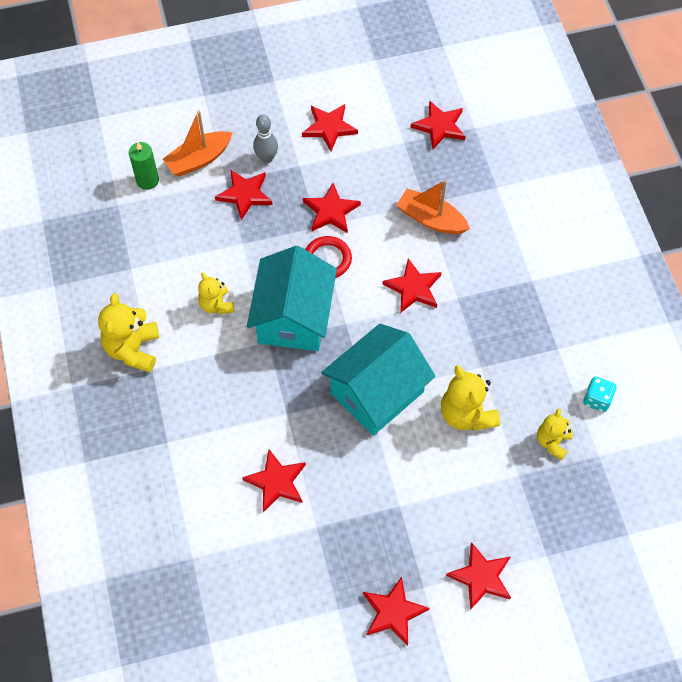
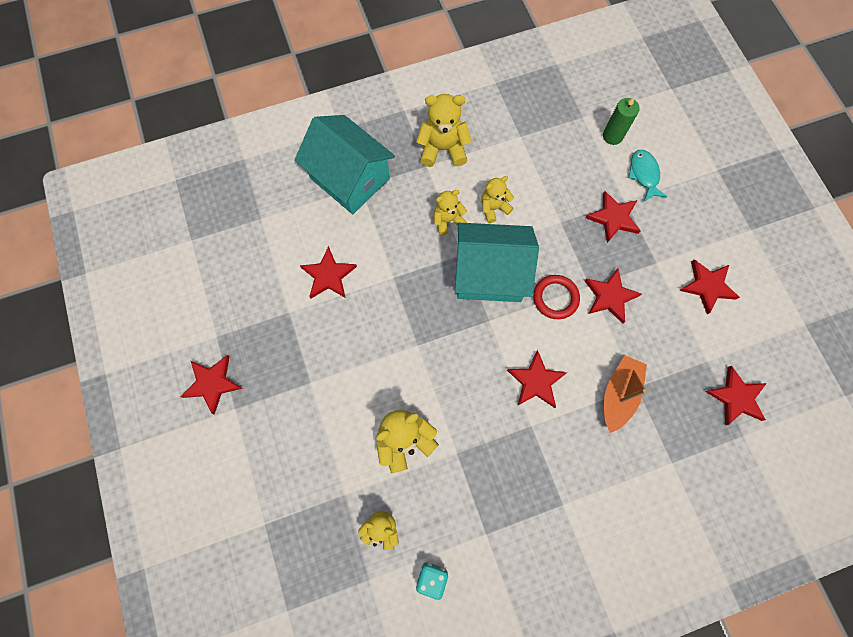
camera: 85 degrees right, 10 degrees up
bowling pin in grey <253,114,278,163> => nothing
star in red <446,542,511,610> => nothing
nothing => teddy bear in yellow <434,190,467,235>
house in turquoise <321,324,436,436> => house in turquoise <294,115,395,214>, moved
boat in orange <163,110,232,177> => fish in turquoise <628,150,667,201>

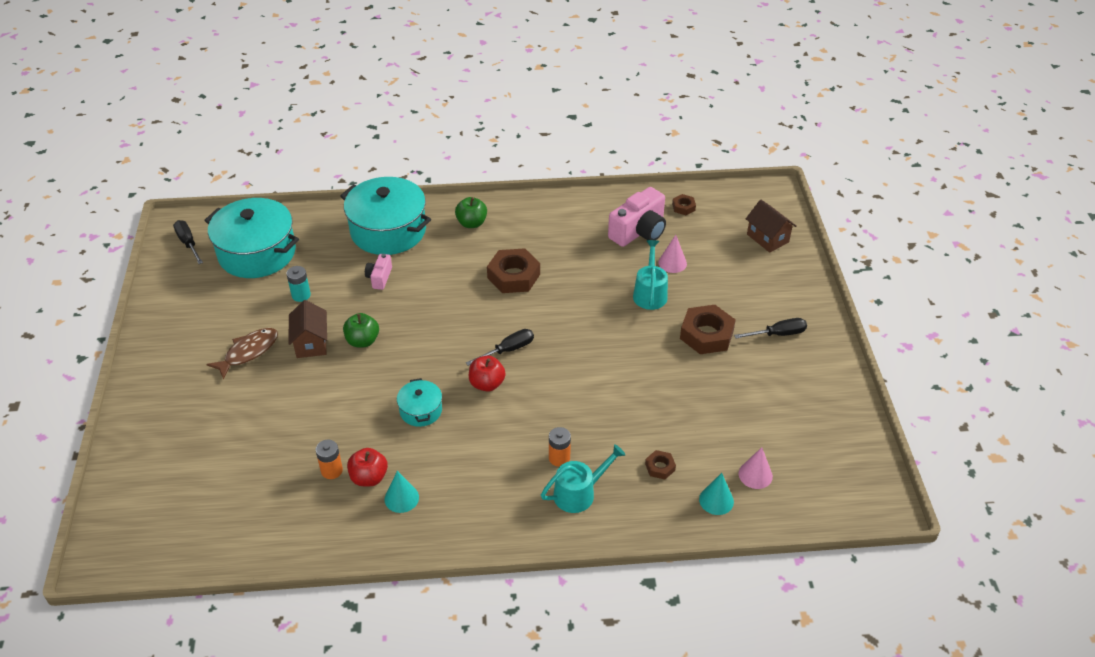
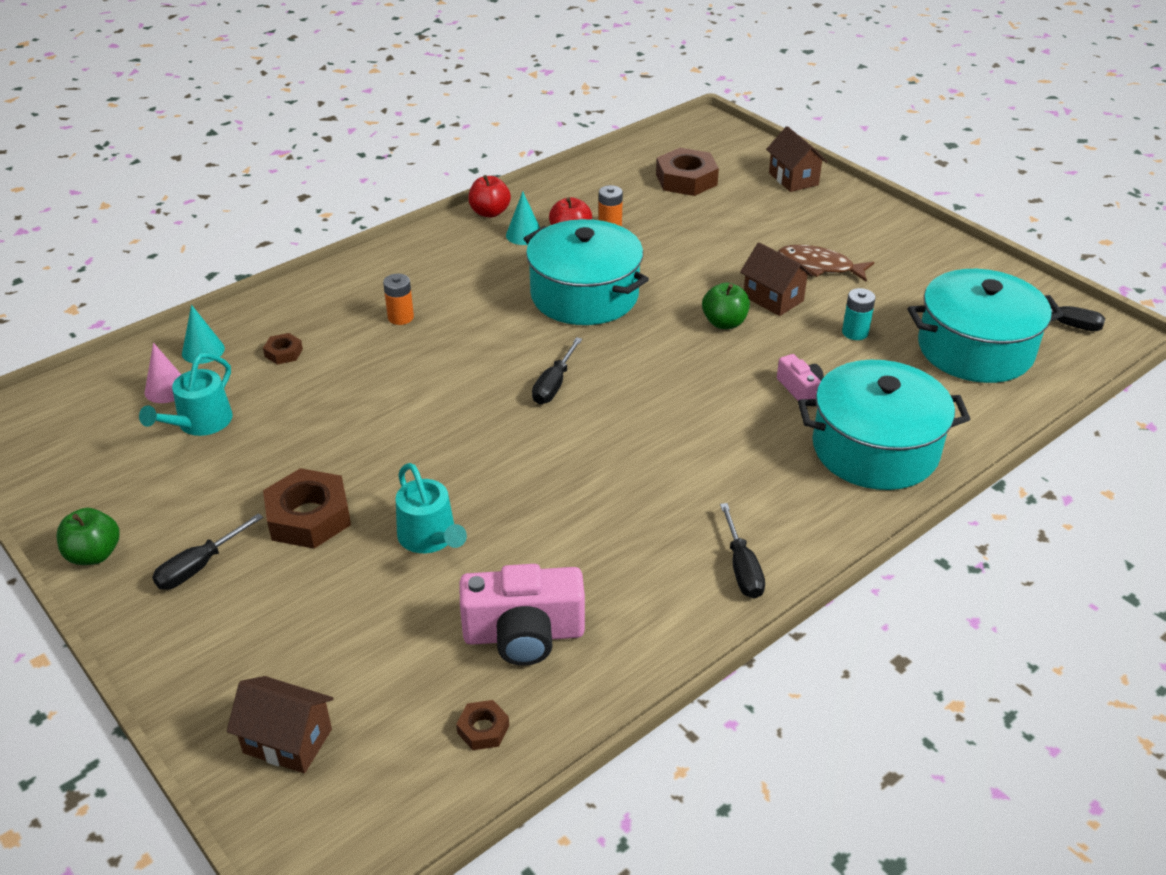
camera: 145 degrees right, 5 degrees down
cone in pink <658,235,687,273> => nothing
nothing => screwdriver in black <720,503,765,599>
nothing => house in brown <766,126,827,192>
apple in green <455,197,487,228> => apple in green <56,508,120,565>, moved
apple in red <469,356,506,392> => apple in red <468,175,511,218>, moved
nut in brown <487,248,540,293> => nut in brown <656,148,719,196>, moved
watering can in turquoise <541,444,625,513> => watering can in turquoise <139,353,233,436>, moved
fish in brown <206,328,278,380> => fish in brown <778,245,874,282>, 105 degrees clockwise
camera in pink <608,187,666,247> => camera in pink <460,564,585,666>, 105 degrees counterclockwise
pot in turquoise <397,378,442,427> => pot in turquoise <524,219,649,325>, x2.08

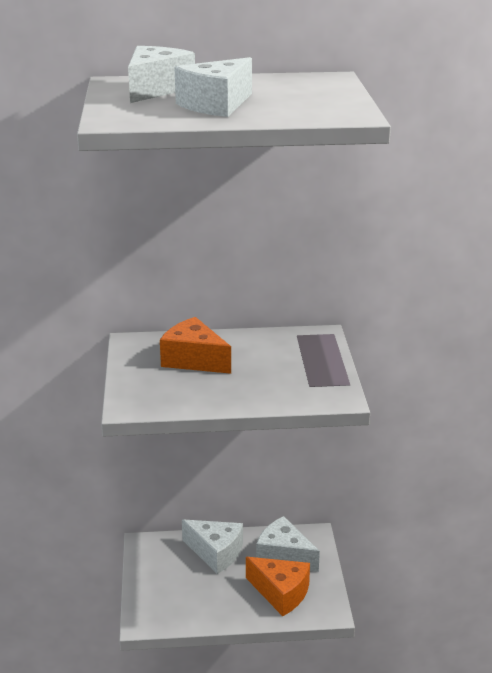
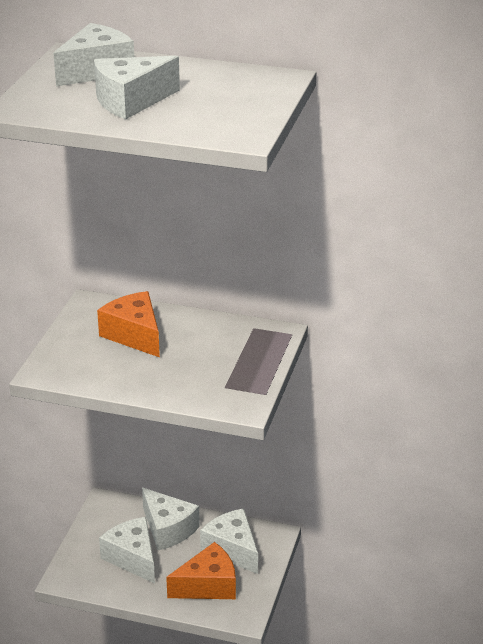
camera: 20 degrees right, 5 degrees up
nothing => cheese in white <99,517,155,584>
cheese in orange <246,557,310,616> => cheese in orange <166,542,236,599>, 75 degrees counterclockwise

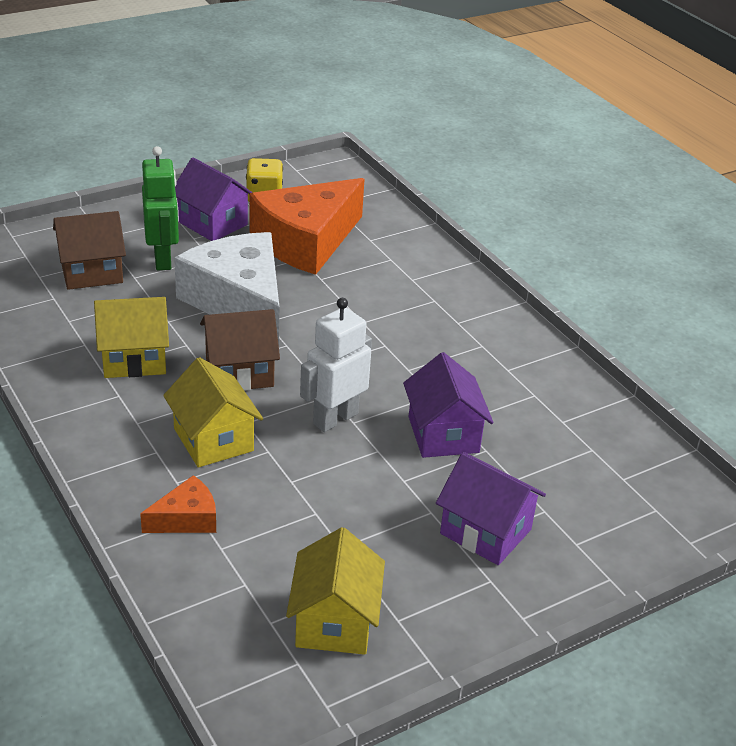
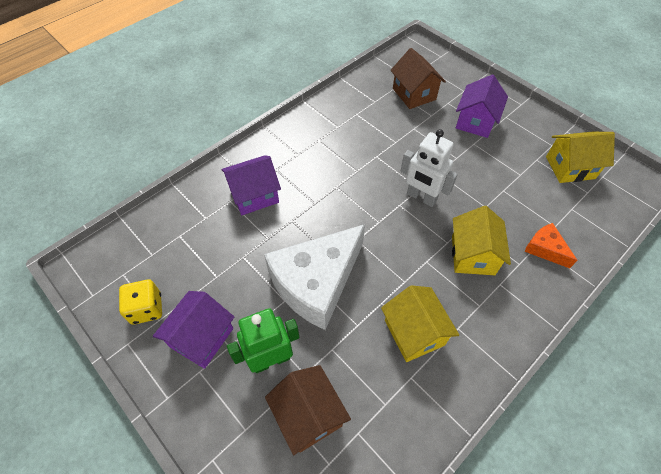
camera: 100 degrees left, 20 degrees up
cheese in orange <250,178,365,275> => nothing
house in brown <200,309,280,391> => house in brown <391,48,446,109>, moved
house in purple <403,352,493,458> => house in purple <222,155,281,215>, moved
house in yellow <163,357,263,467> => house in yellow <452,206,511,275>, 45 degrees counterclockwise

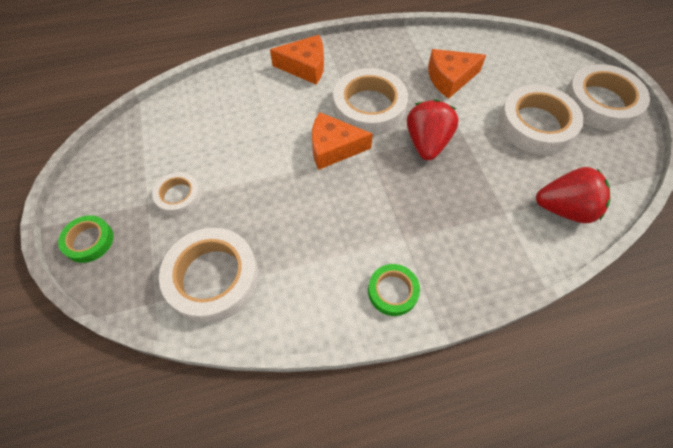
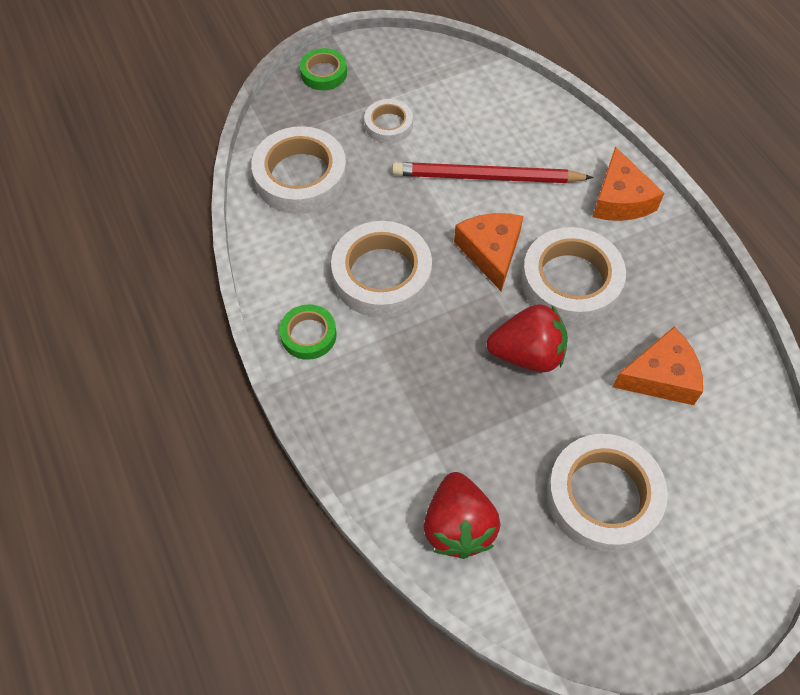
camera: 80 degrees right, 0 degrees up
nothing => pencil in red <392,162,593,183>
tape in white <565,64,650,131> => tape in white <331,221,432,318>, moved
cheese in orange <428,49,486,99> => cheese in orange <613,327,703,405>, 105 degrees clockwise

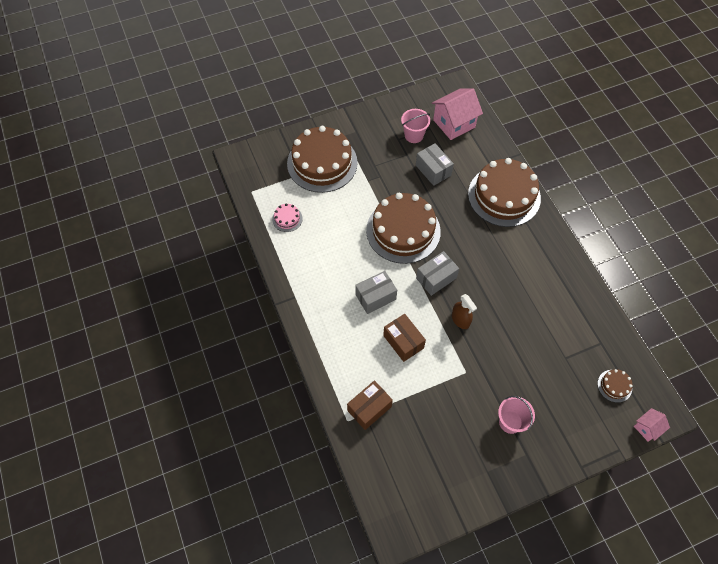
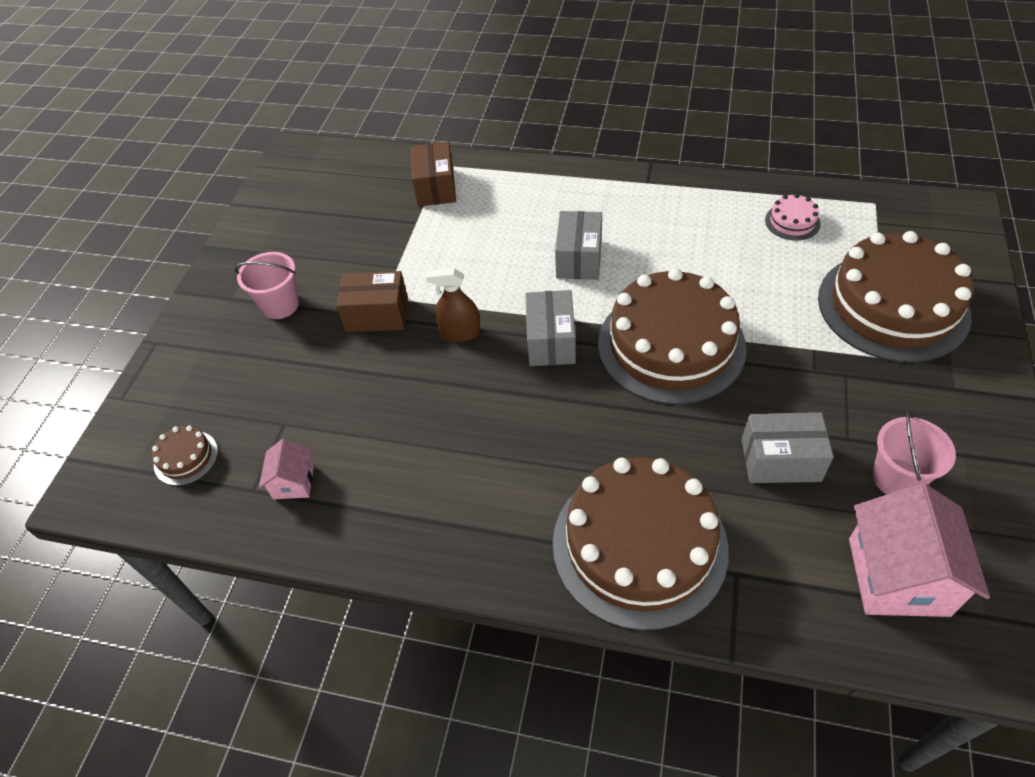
camera: 130 degrees right, 10 degrees down
box in brown <383,314,426,362> => box in brown <336,271,408,332>, moved
house in pink <634,408,670,442> => house in pink <259,439,314,499>, moved

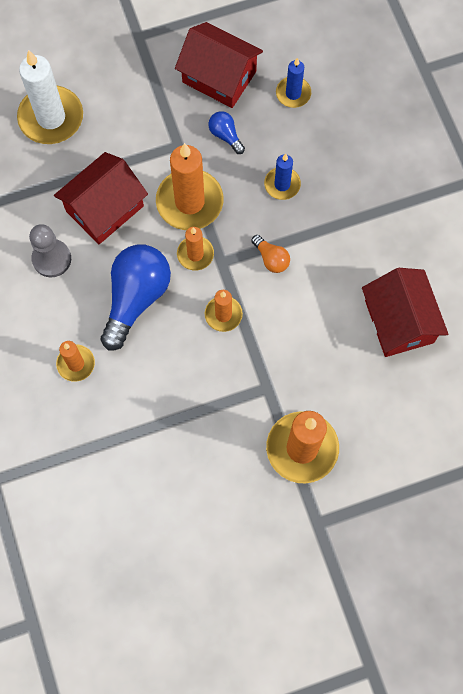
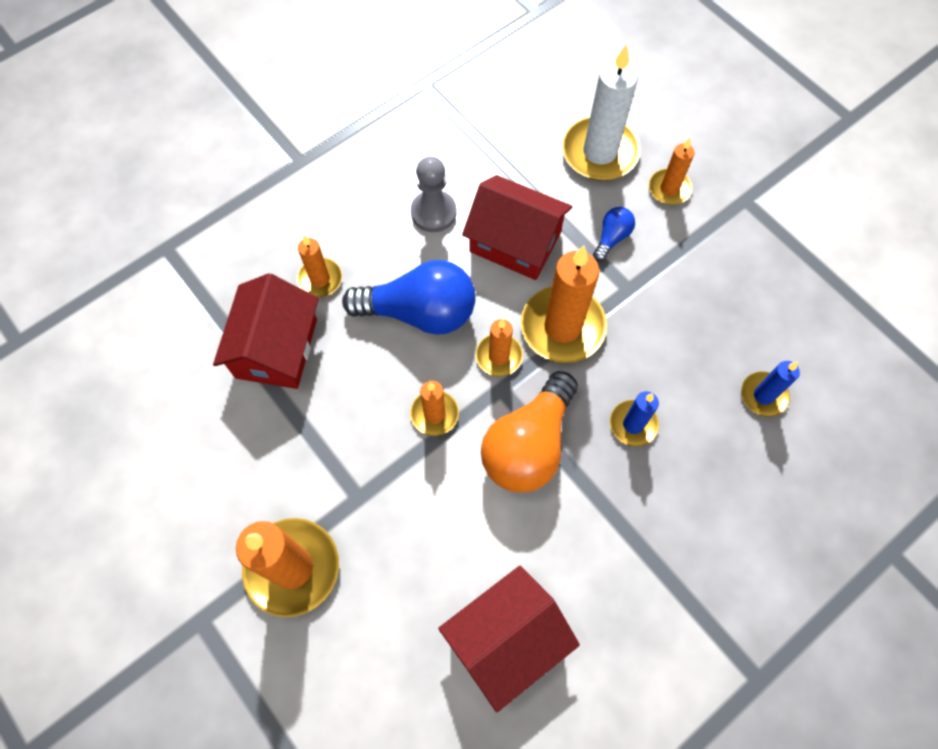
camera: 70 degrees right, 5 degrees down
nothing => candle in orange <649,138,694,205>
house in red <175,22,263,108> => house in red <213,273,319,389>, moved
light bulb in blue <209,111,245,154> => light bulb in blue <593,207,635,261>, moved
light bulb in orange <251,235,290,273> => light bulb in orange <481,371,578,493>, x2.16

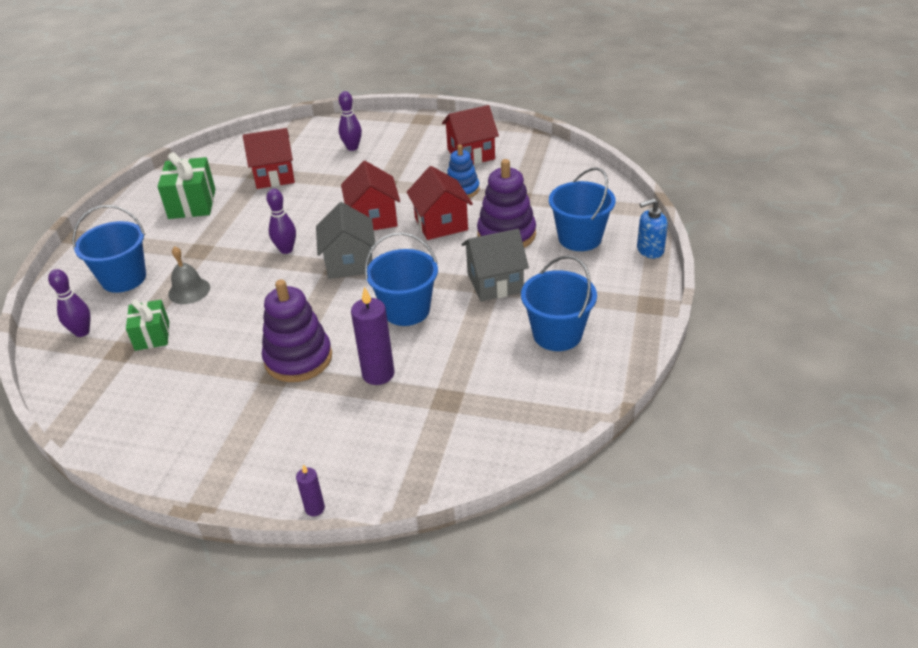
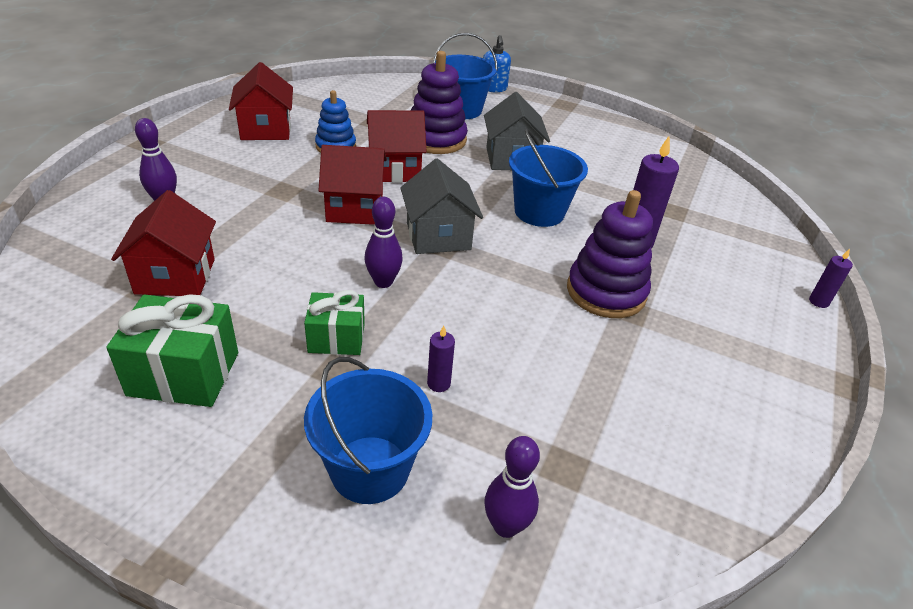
camera: 85 degrees left, 0 degrees up
bucket in blue <521,255,597,351> => nothing
gift in green <126,299,169,351> => gift in green <304,290,365,355>, moved
bell in grey <168,246,210,304> => candle in purple <427,325,455,392>
house in grey <316,202,376,279> => house in grey <400,159,483,254>, 75 degrees clockwise

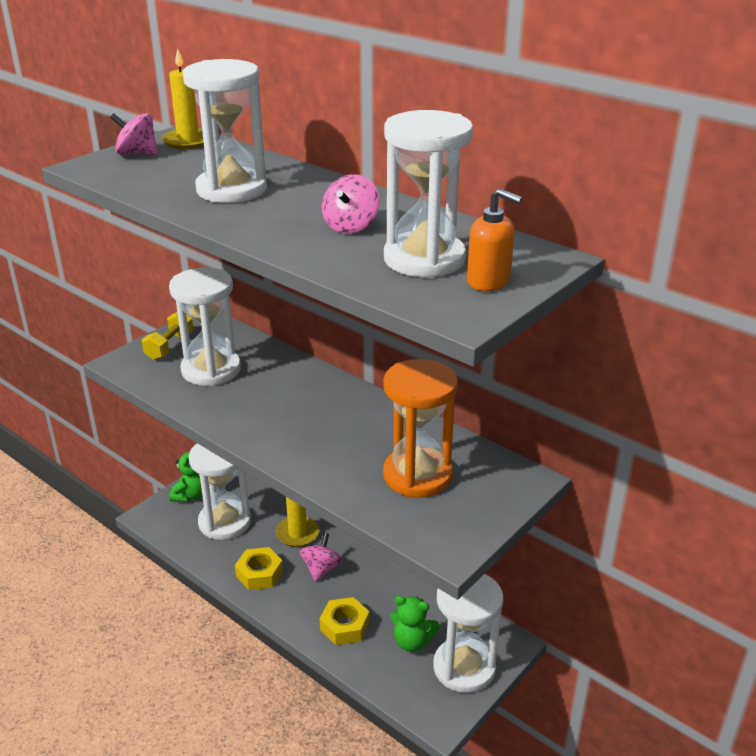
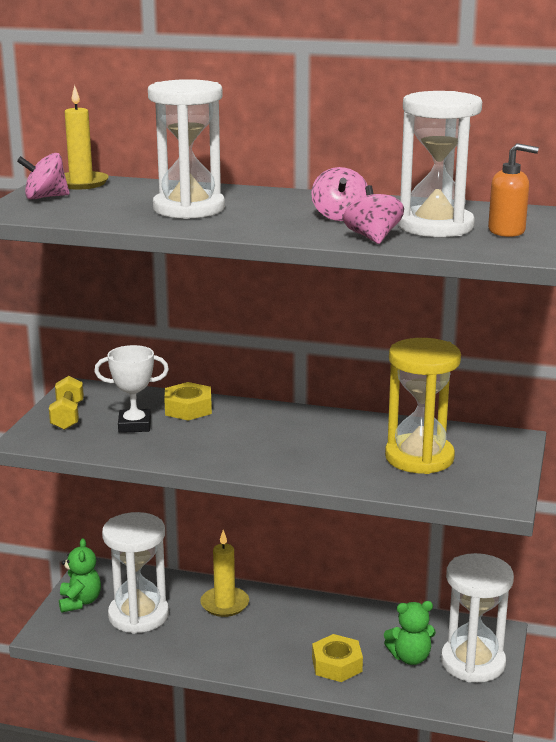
camera: 25 degrees left, 10 degrees down
nut in yellow <235,547,283,590> => nut in yellow <164,382,212,421>, moved
spinning top in pink <300,533,343,581> => spinning top in pink <343,185,404,244>, moved
hourglass in white <169,268,241,386> => trophy in white <94,345,169,433>
hourglass in orange <383,359,458,498> => hourglass in yellow <385,338,461,474>

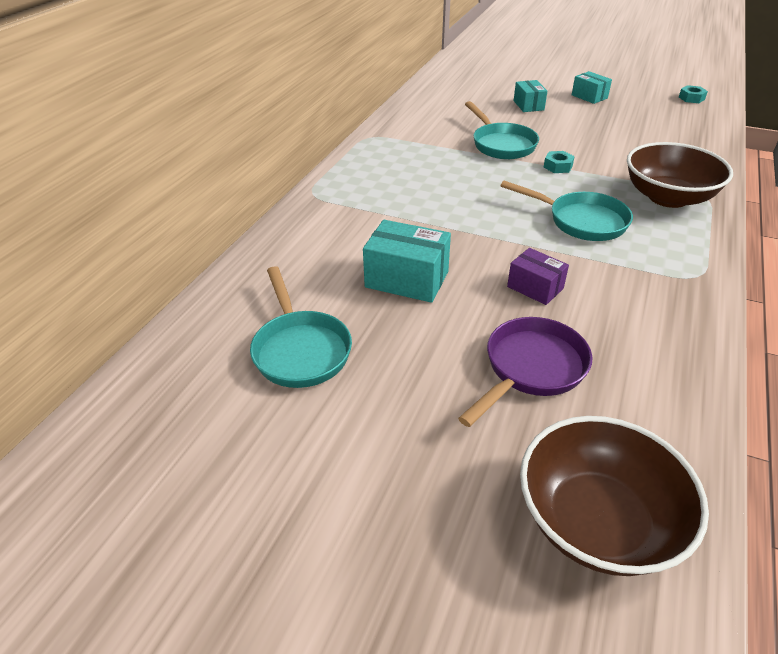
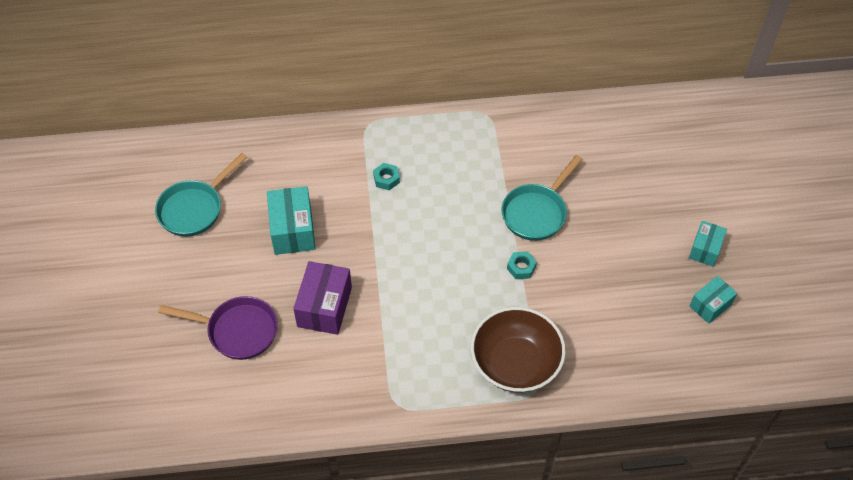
camera: 60 degrees right, 15 degrees up
pan in turquoise <500,181,633,241> => nothing
bowl in brown <520,416,709,576> => nothing
box in turquoise <514,80,547,112> => box in turquoise <690,276,737,324>, moved
nut in turquoise <679,85,708,103> => nut in turquoise <373,163,400,190>, moved
box in purple <507,248,569,305> => box in purple <293,261,352,335>, x1.60

